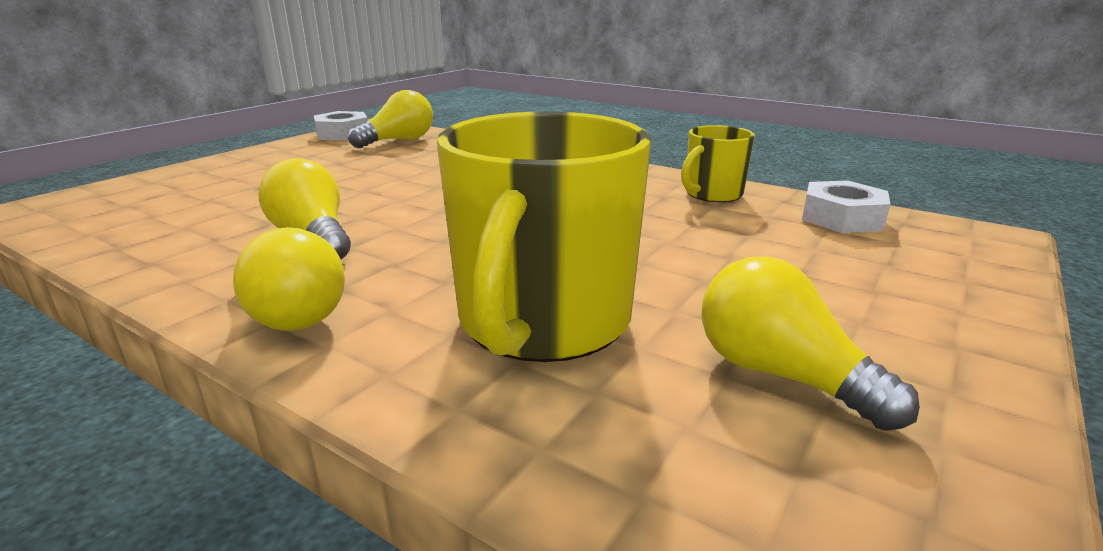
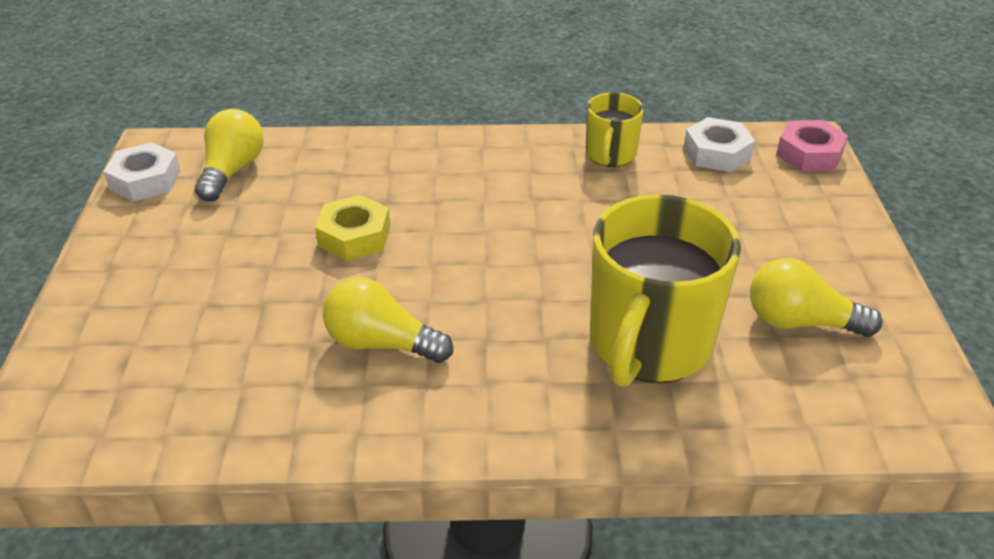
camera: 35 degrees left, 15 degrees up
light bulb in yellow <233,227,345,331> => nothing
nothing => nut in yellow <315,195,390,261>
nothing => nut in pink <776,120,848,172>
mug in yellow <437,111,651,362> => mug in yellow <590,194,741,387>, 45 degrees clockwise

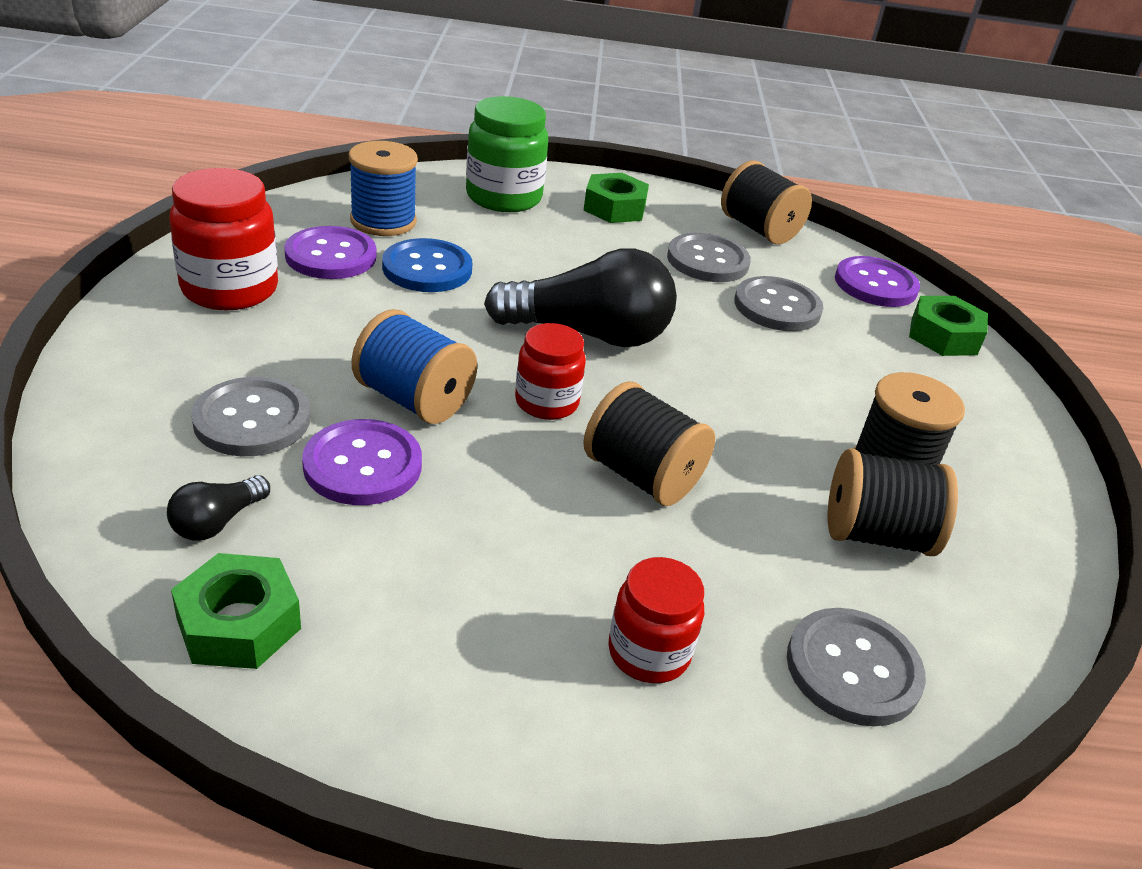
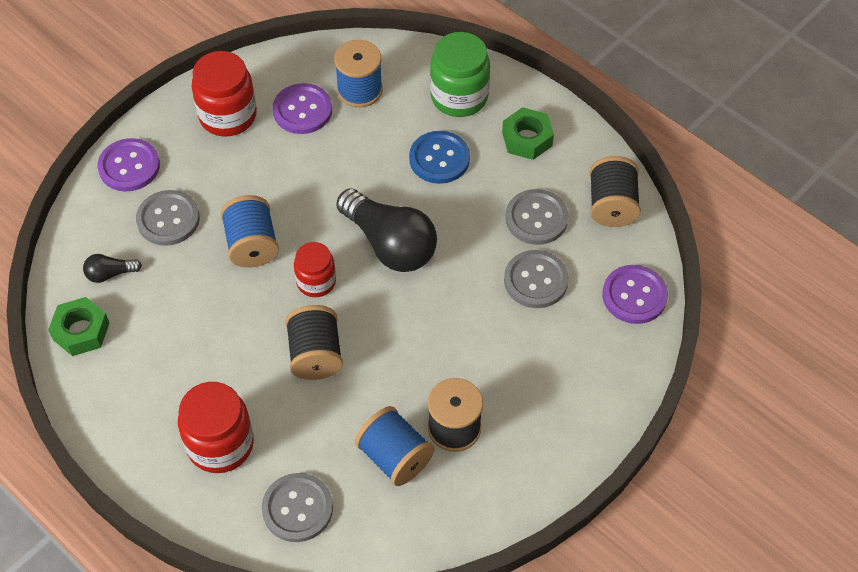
camera: 45 degrees right, 20 degrees up
nut in green <909,296,988,356> => nothing
button in purple <302,419,422,505> => button in purple <97,138,160,192>, moved
button in blue <382,238,472,292> => button in blue <409,131,470,184>, moved
spool in black <828,448,958,556> => spool in blue <355,406,434,486>
jar in red <608,557,704,683> => jar in red <178,382,254,473>, x1.59

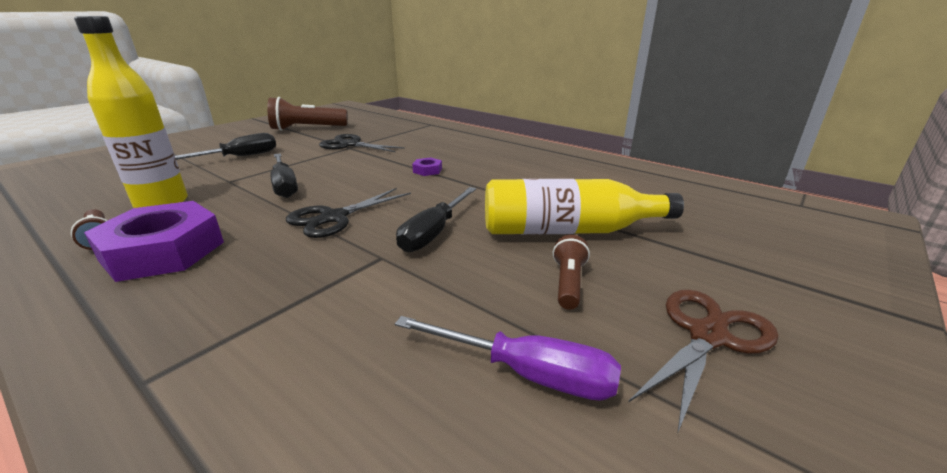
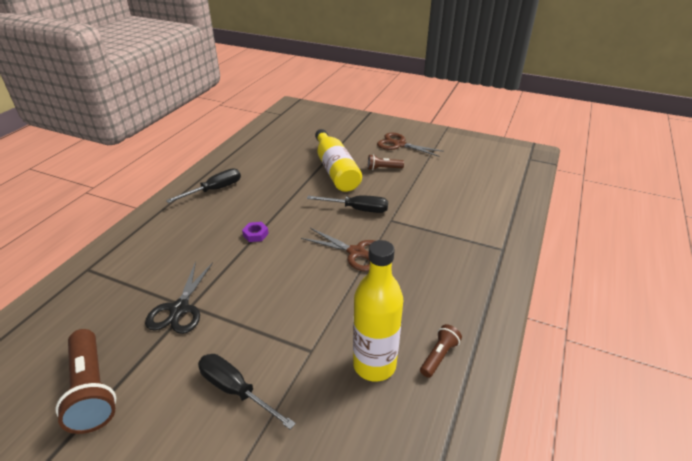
camera: 105 degrees left, 10 degrees up
nut in purple <84,201,224,282> => nothing
screwdriver in purple <395,316,621,401> => nothing
screwdriver in black <270,153,298,198> => screwdriver in black <166,168,241,203>, moved
scissors in black <286,188,411,238> => scissors in brown <301,228,375,271>

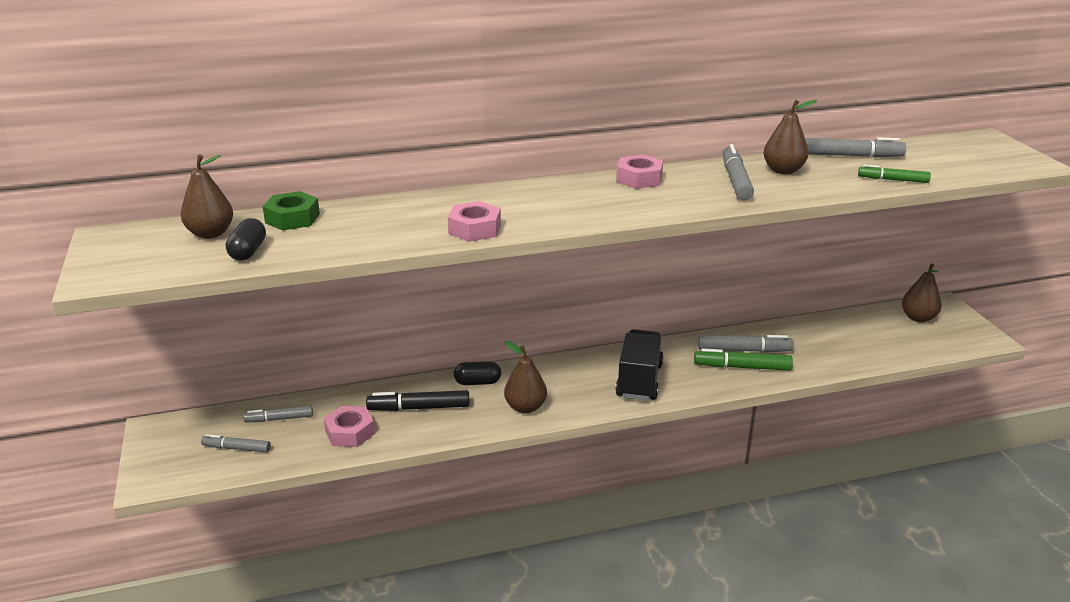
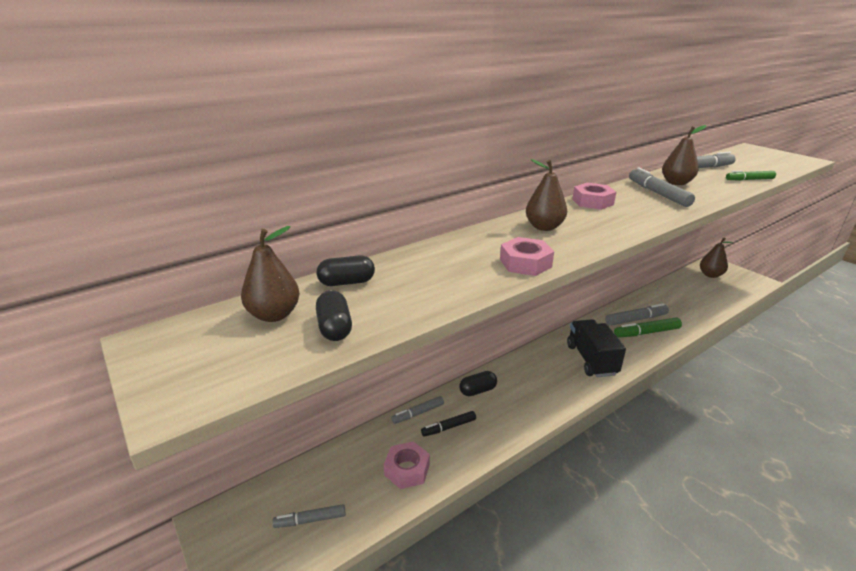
camera: 20 degrees left, 0 degrees up
marker in grey <243,406,313,422> => marker in grey <391,396,444,424>, moved
pear in brown <504,341,547,413> => pear in brown <526,159,567,231>, moved
nut in green <263,191,320,231> => capsule in black <317,255,375,286>
marker in black <366,390,470,411> => marker in black <421,411,476,437>, x0.64

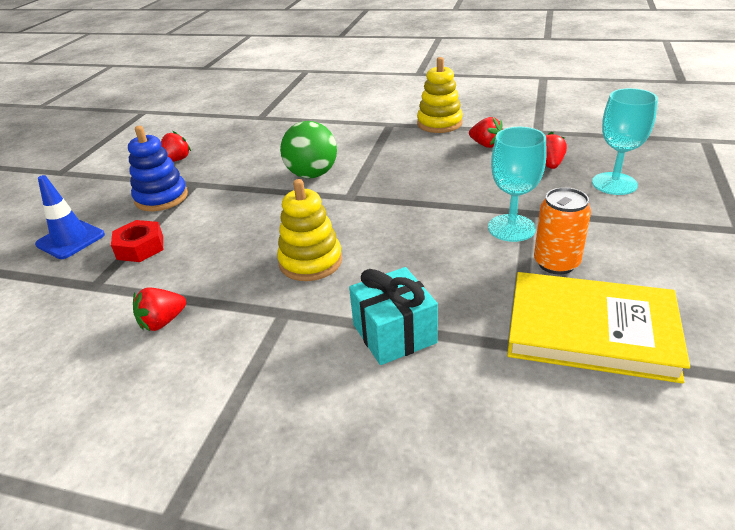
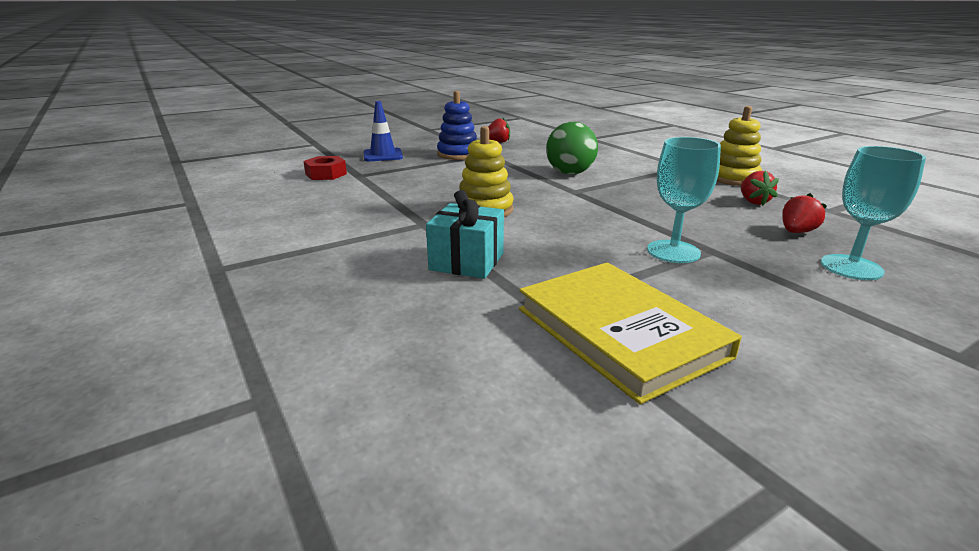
camera: 40 degrees right, 10 degrees down
strawberry in red <133,288,186,331> => nothing
can in orange <534,187,591,274> => nothing
nut in red <111,220,163,262> => nut in red <303,156,347,180>, moved

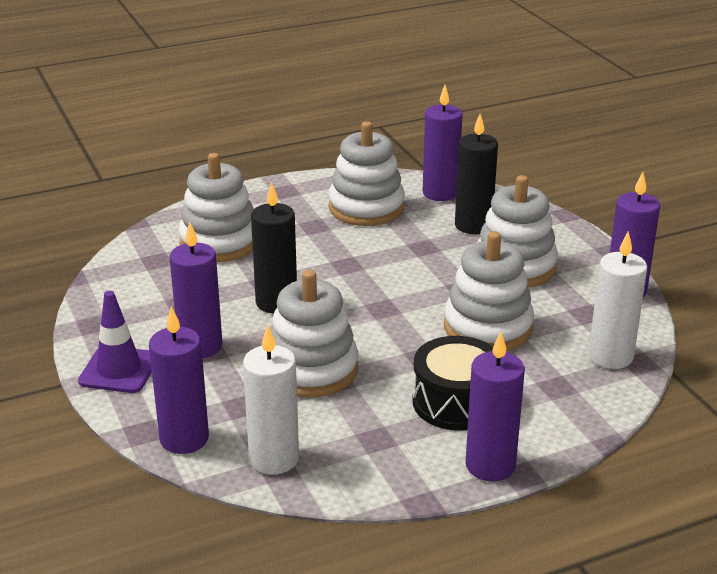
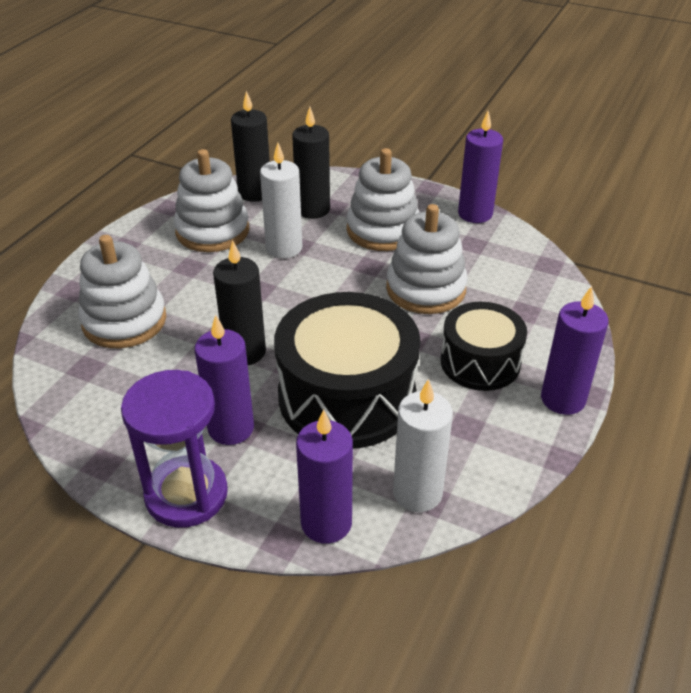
camera: 40 degrees left, 10 degrees up
candle in white <589,231,647,369> => candle in white <260,143,302,258>, moved
traffic cone in purple <78,291,152,393> => hourglass in purple <121,370,228,528>
stacking toy in white <270,270,358,397> => drum in black <274,292,421,449>
candle in purple <423,85,463,201> => candle in black <231,91,270,202>

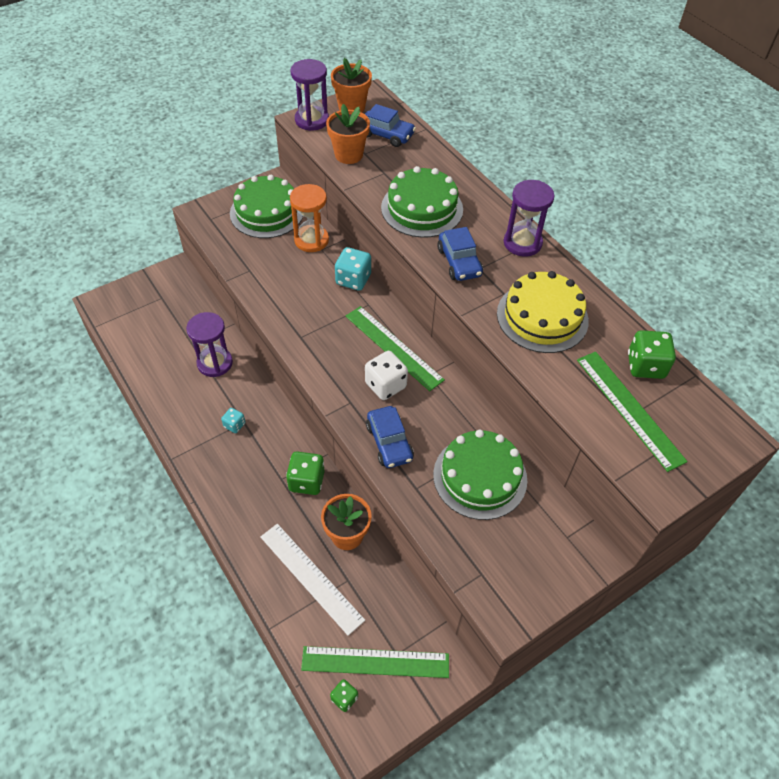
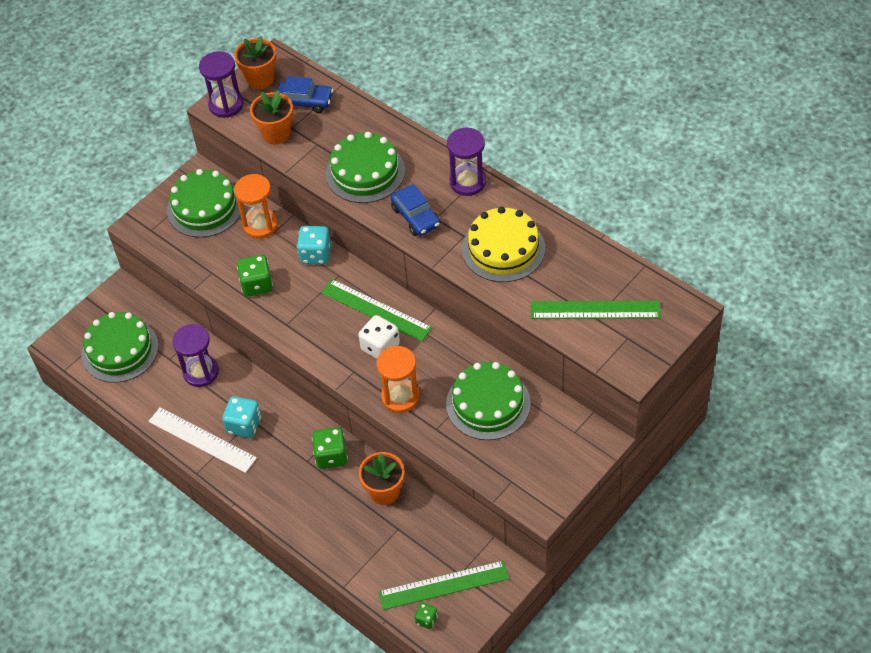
camera: 10 degrees left, 0 degrees up
nothing => cake in green <82,312,159,383>
ruler in white <260,524,365,636> => ruler in white <148,407,257,473>, moved
dice in green <628,330,676,379> => dice in green <237,255,273,297>, moved
car in blue <366,406,414,468> => hourglass in orange <376,346,420,413>
ruler in green <577,352,688,472> => ruler in green <531,301,661,319>, 45 degrees counterclockwise
dice in turquoise <221,408,245,433> => dice in turquoise <222,396,261,438>, x1.77

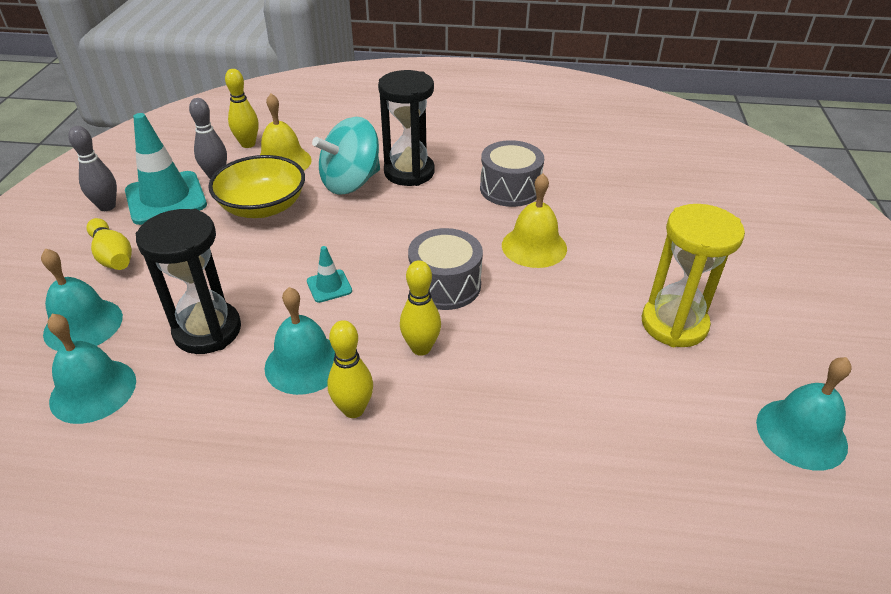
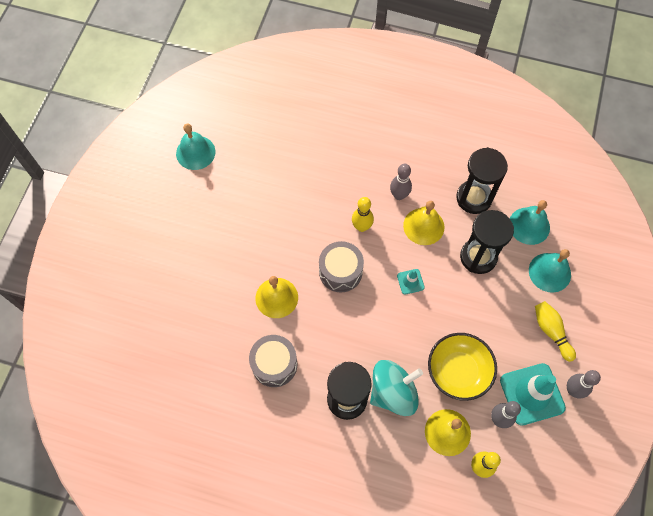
camera: 170 degrees left, 25 degrees up
hourglass in yellow <642,204,745,347> => nothing
nothing => hourglass in black <456,147,508,214>
bell in turquoise <265,287,335,395> => bell in yellow <403,201,445,245>
bowling pin in yellow <328,320,373,418> => bowling pin in grey <390,164,412,200>

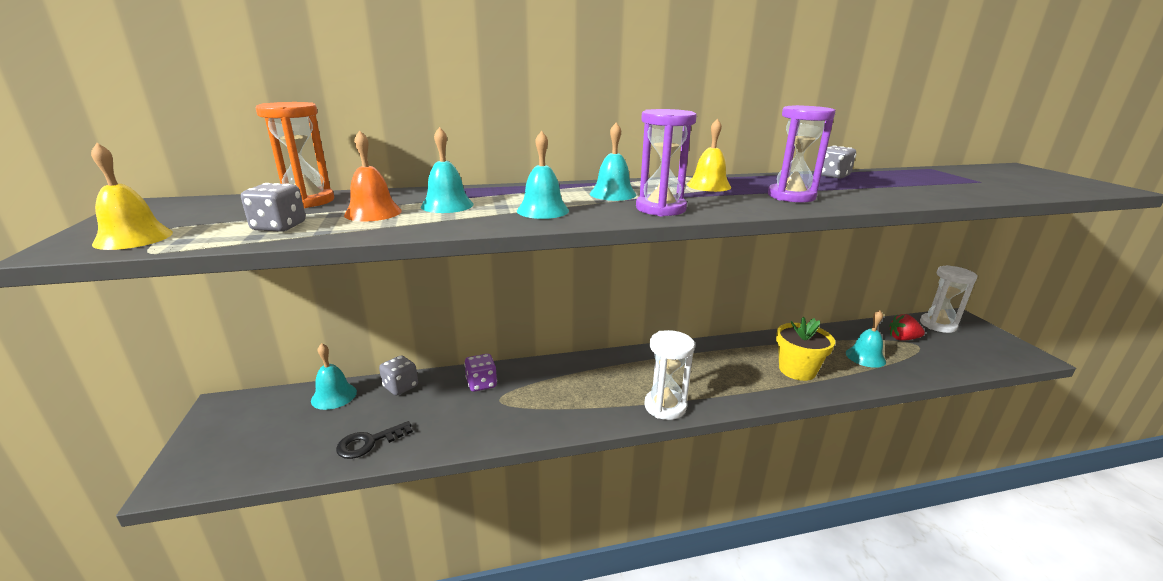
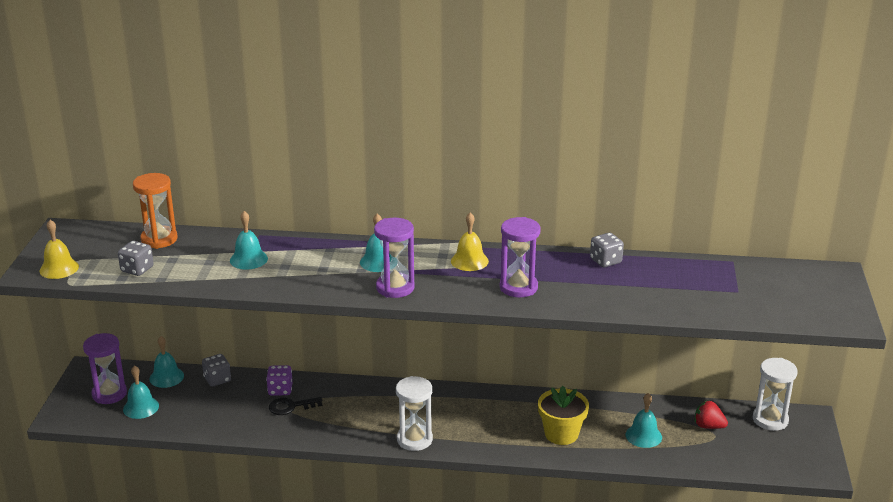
camera: 20 degrees right, 5 degrees up
bell in orange <344,130,402,221> => nothing
nothing => hourglass in purple <83,333,127,404>
key in black <336,421,413,459> => key in black <269,397,322,415>, moved
bell in turquoise <517,131,569,219> => bell in turquoise <123,365,159,419>, moved

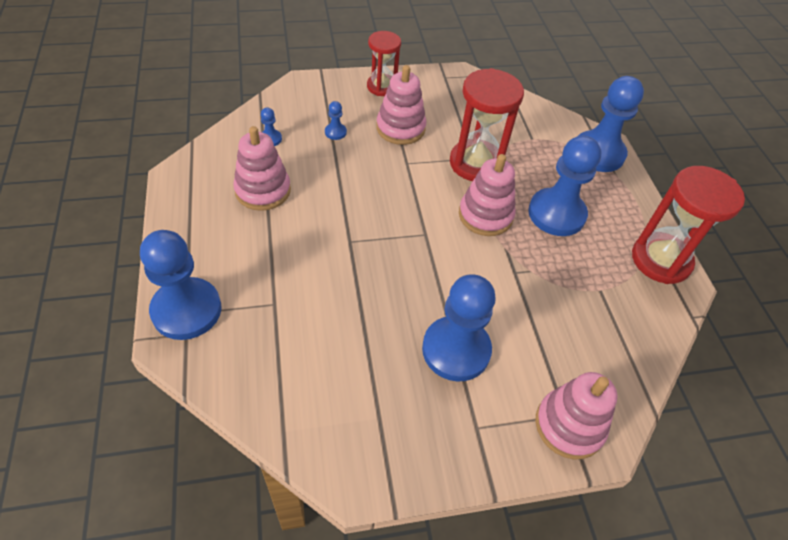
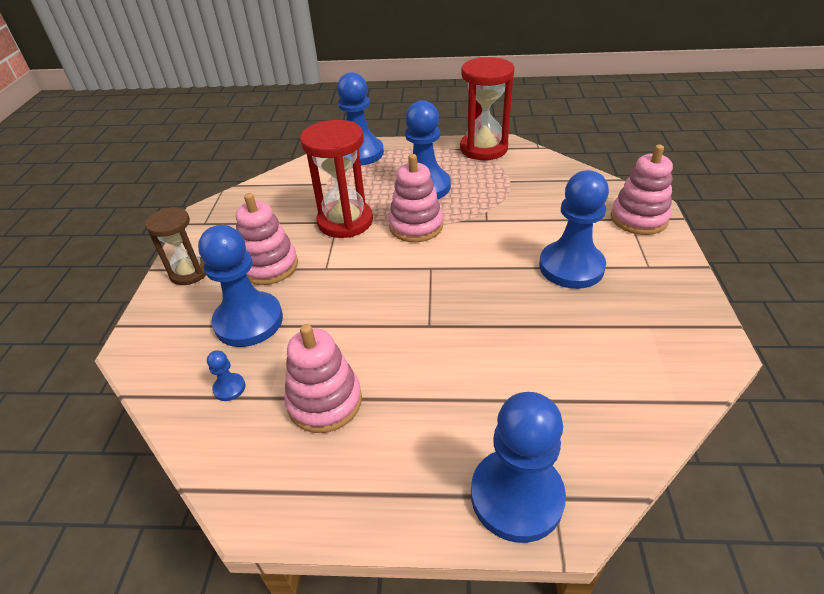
camera: 70 degrees left, 10 degrees down
hourglass in red <367,31,401,96> => hourglass in brown <145,207,206,285>
pawn in blue <325,101,347,140> => pawn in blue <198,225,283,347>, x2.43

